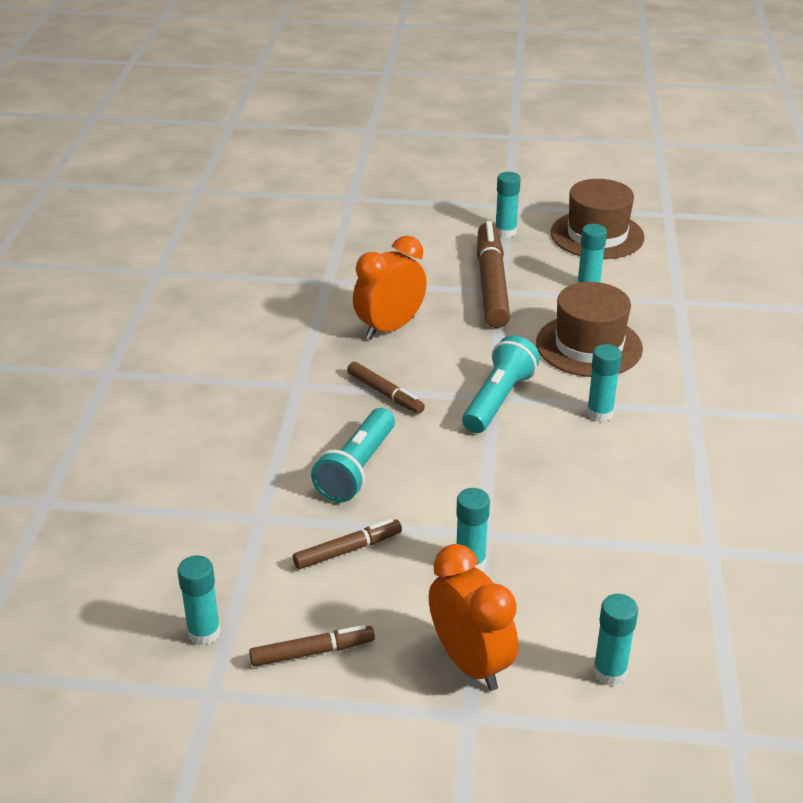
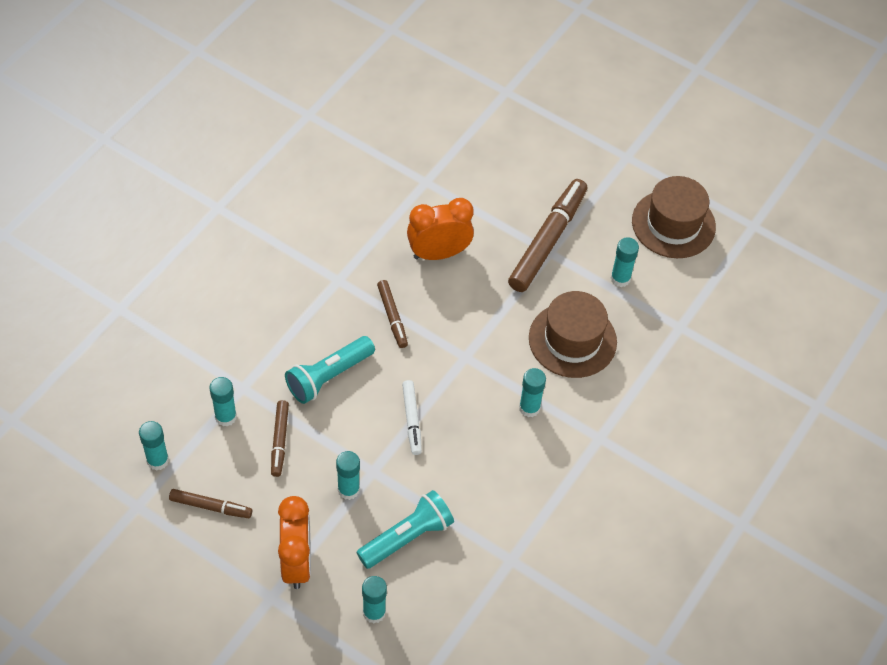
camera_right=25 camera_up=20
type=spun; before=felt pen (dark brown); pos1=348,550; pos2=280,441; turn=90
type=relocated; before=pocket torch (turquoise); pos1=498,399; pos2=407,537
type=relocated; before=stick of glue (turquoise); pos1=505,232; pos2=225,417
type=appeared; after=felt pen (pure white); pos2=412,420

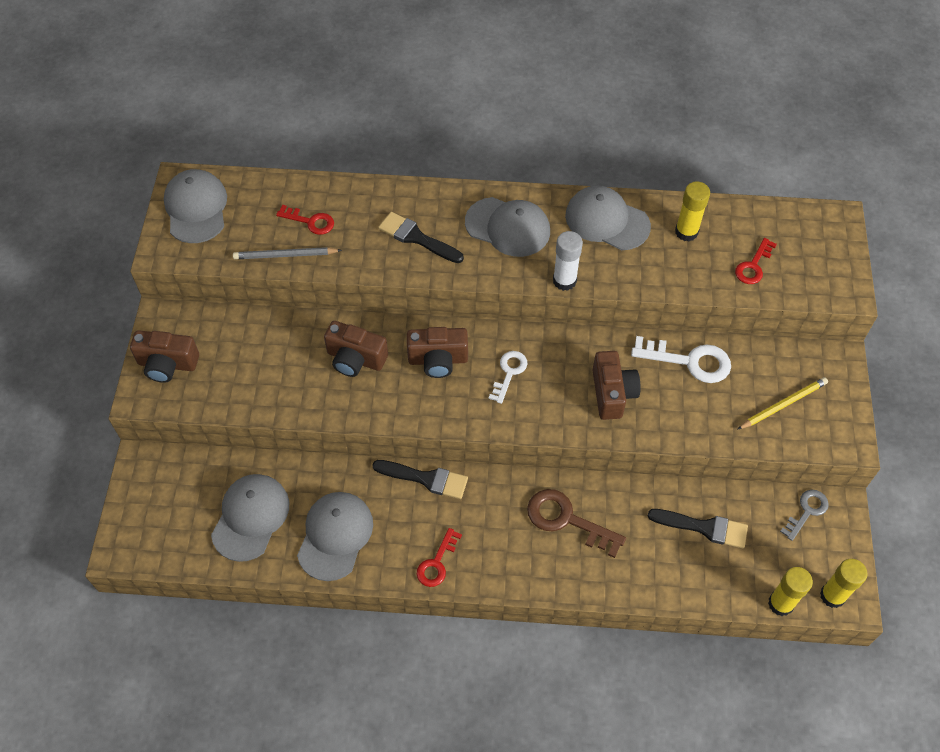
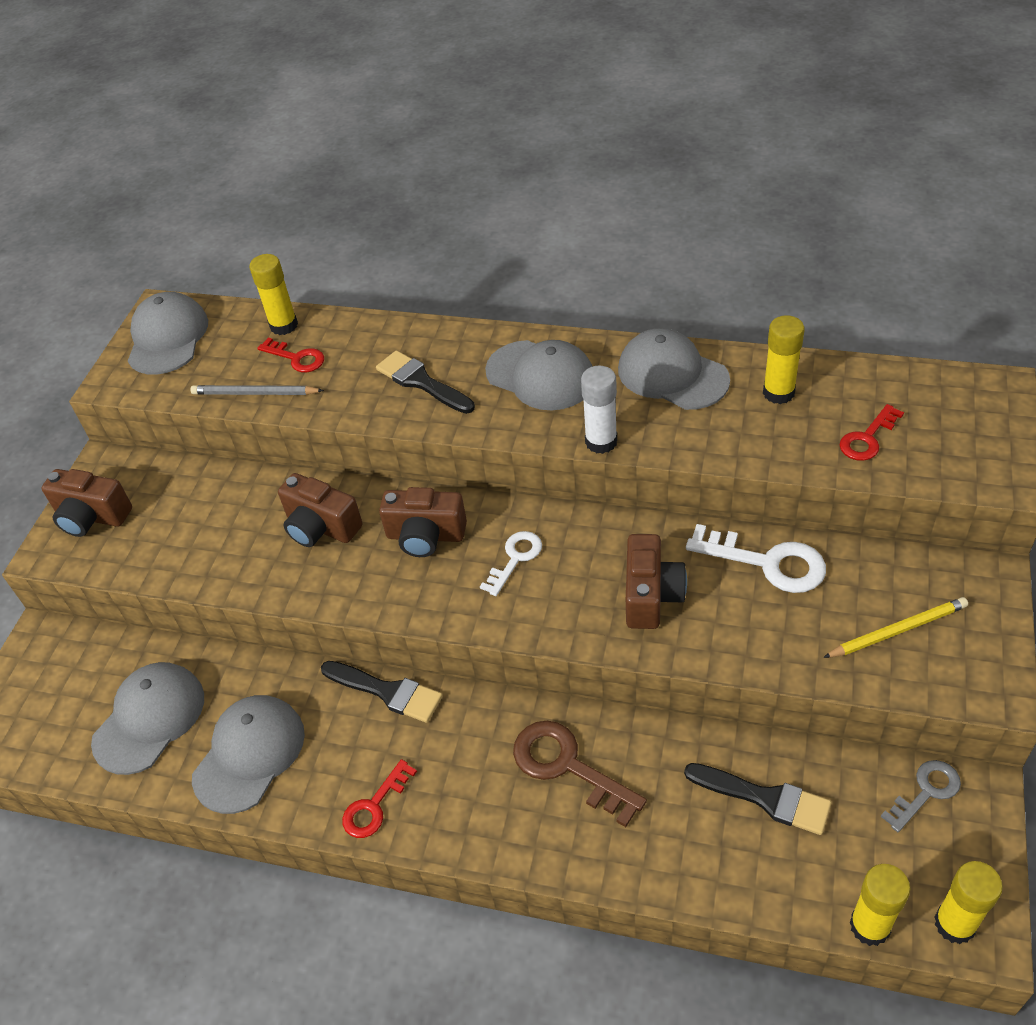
camera_right=15 camera_up=-10
type=appeared; after=stick of glue (yellow); pos2=284,325

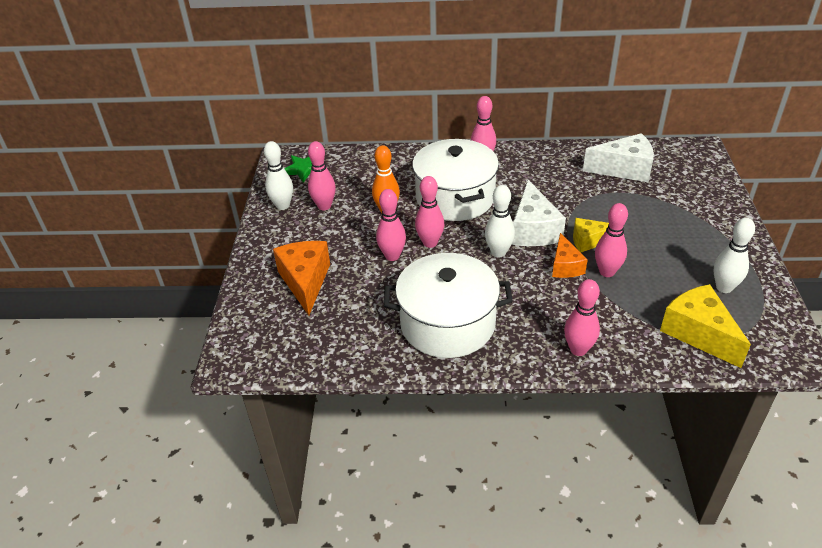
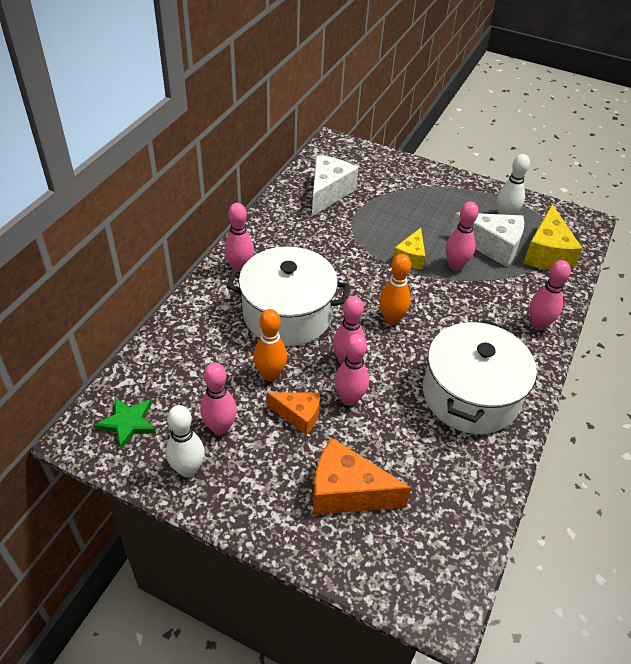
camera_right=-70 camera_up=5
type=colour; before=skittle (pure white); after=skittle (orange); pos1=498,252; pos2=391,319
type=relocated; before=cheese (pure white); pos1=533,230; pos2=492,246
type=relocated; before=cheese (orange); pos1=565,266; pos2=298,415
type=spun; before=cheese (yellow); pos1=698,333; pos2=547,253; turn=-75

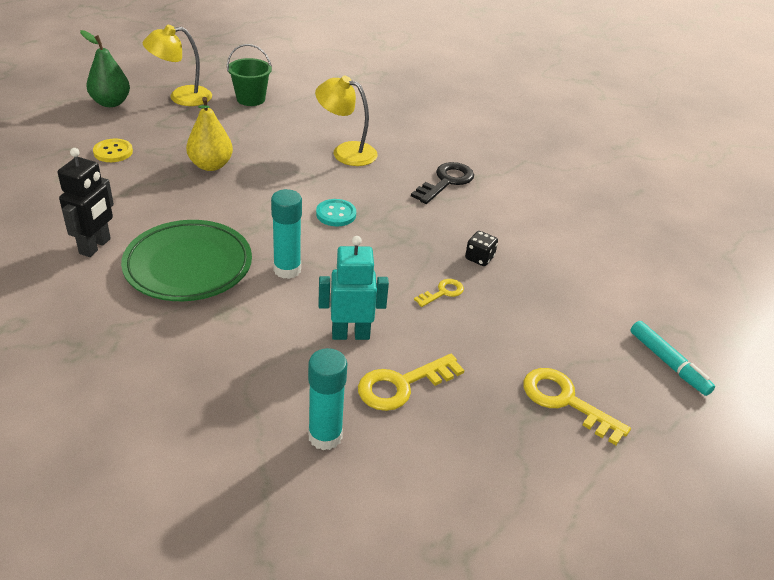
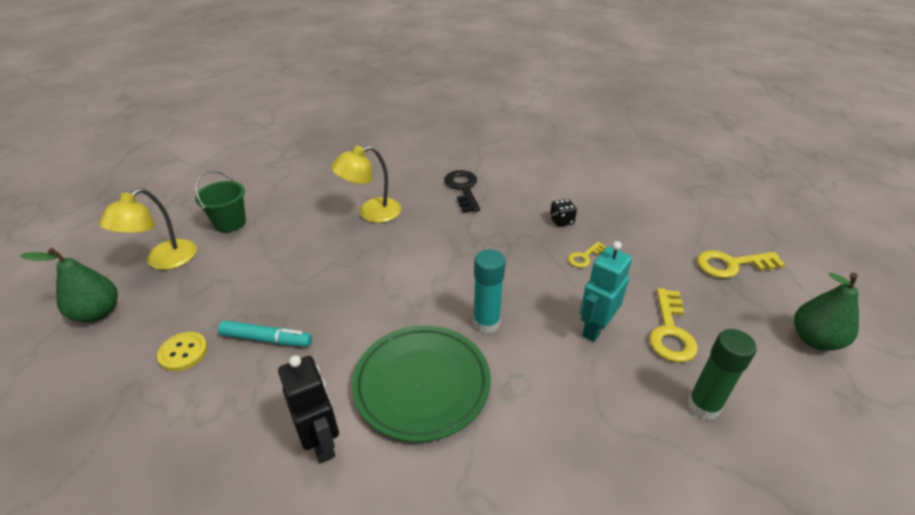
camera_right=-45 camera_up=0
type=missing; before=pear (yellow); pos1=211,165
type=colour; before=stick of glue (turquoise); after=stick of glue (leaf-green); pos1=325,436; pos2=703,406
type=missing; before=sewing button (turquoise); pos1=336,214
type=spun; before=latchkey (yellow); pos1=442,292; pos2=584,257; turn=-135
type=relocated; before=felt pen (turquoise); pos1=668,363; pos2=266,339
type=appeared; after=pear (leaf-green); pos2=814,340

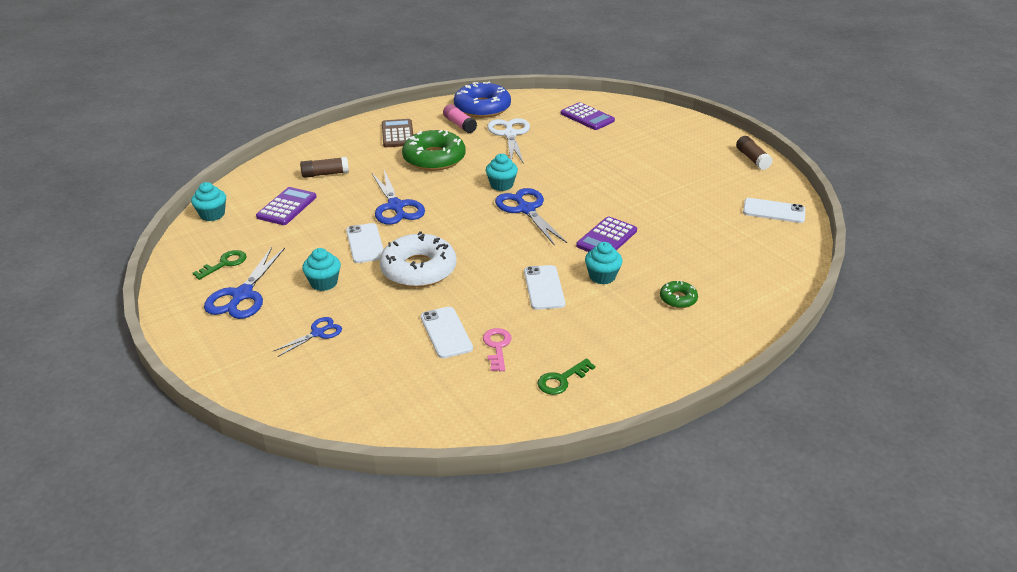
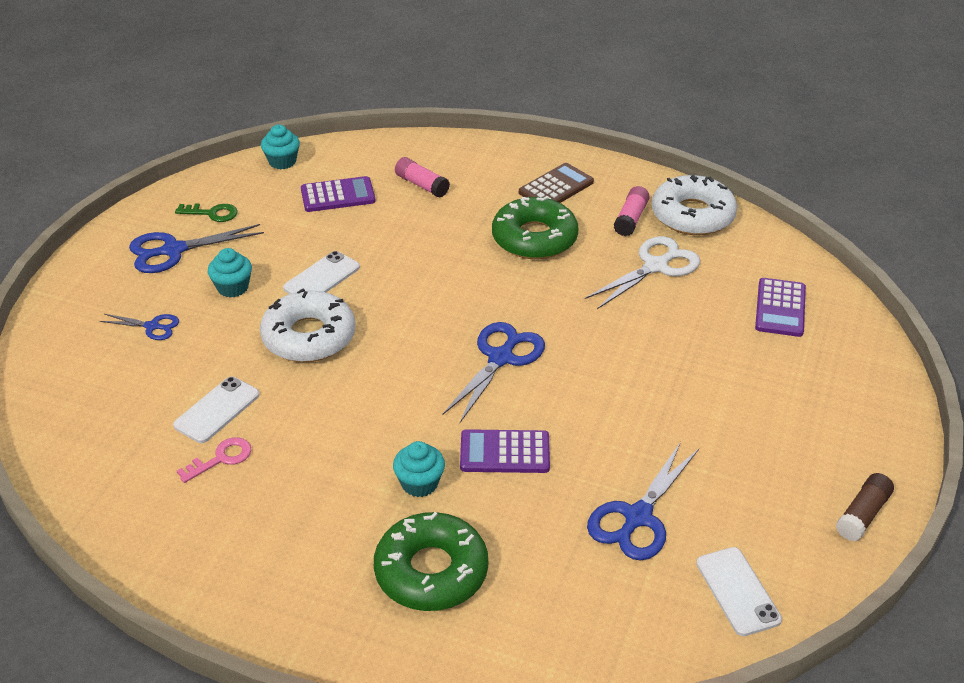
camera_right=55 camera_up=5
type=colour; before=stick of glue (dark brown); after=stick of glue (pink); pos1=325,174; pos2=422,185
type=relocated; before=scissors (blue); pos1=395,206; pos2=637,517
type=colour; before=glazed donut (blue); after=glazed donut (pure white); pos1=482,108; pos2=692,215
type=missing; before=muffin (turquoise); pos1=501,185
type=missing; before=phone (pure white); pos1=544,288
type=missing; before=latchkey (leaf-green); pos1=561,380
type=size; before=glazed donut (leaf-green); pos1=678,299; pos2=431,571; scale=2.11

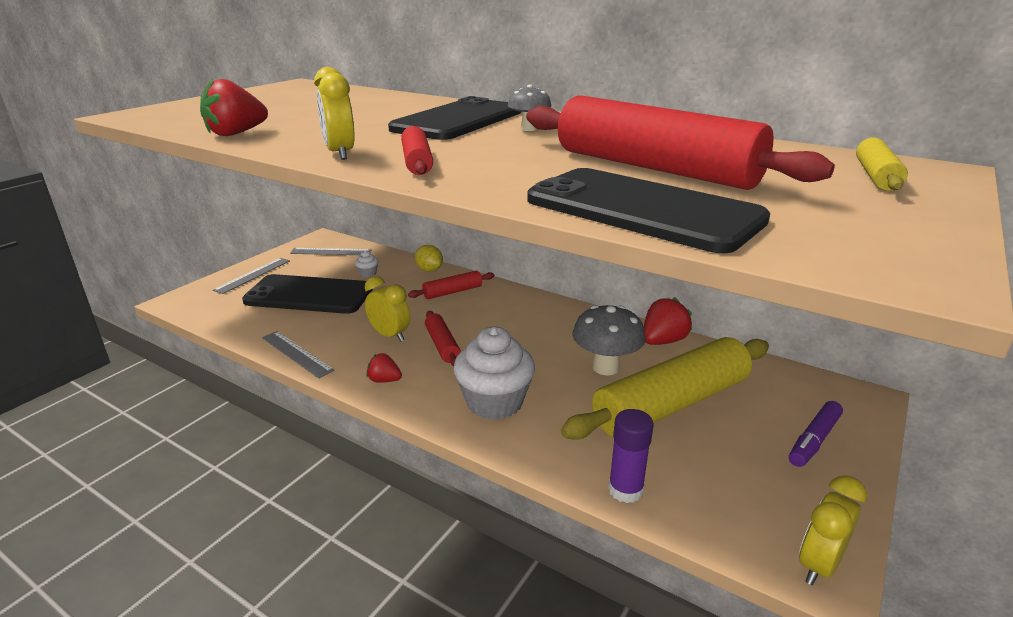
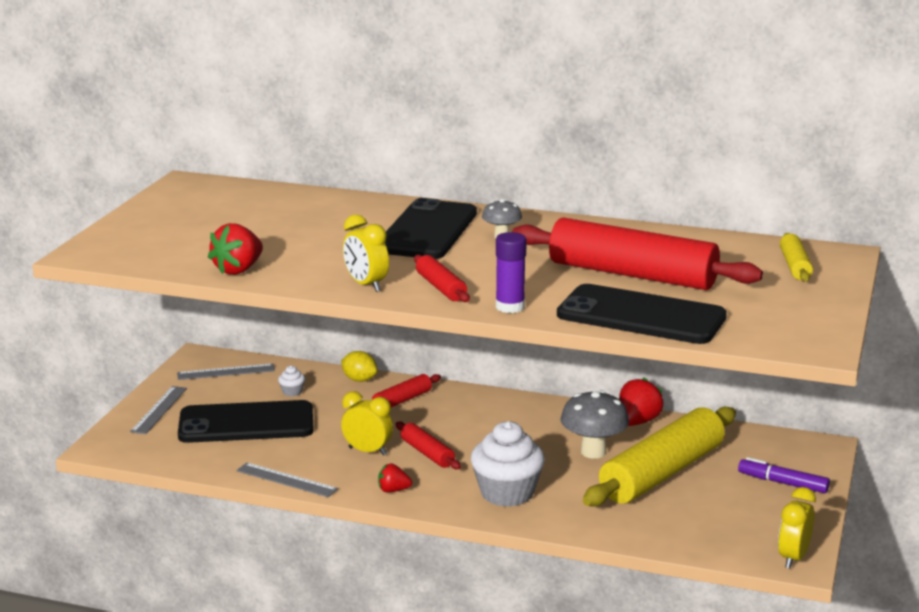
camera_right=-15 camera_up=-5
type=relocated; before=stick of glue (purple); pos1=625,490; pos2=510,307
type=spun; before=felt pen (purple); pos1=814,440; pos2=783,483; turn=90

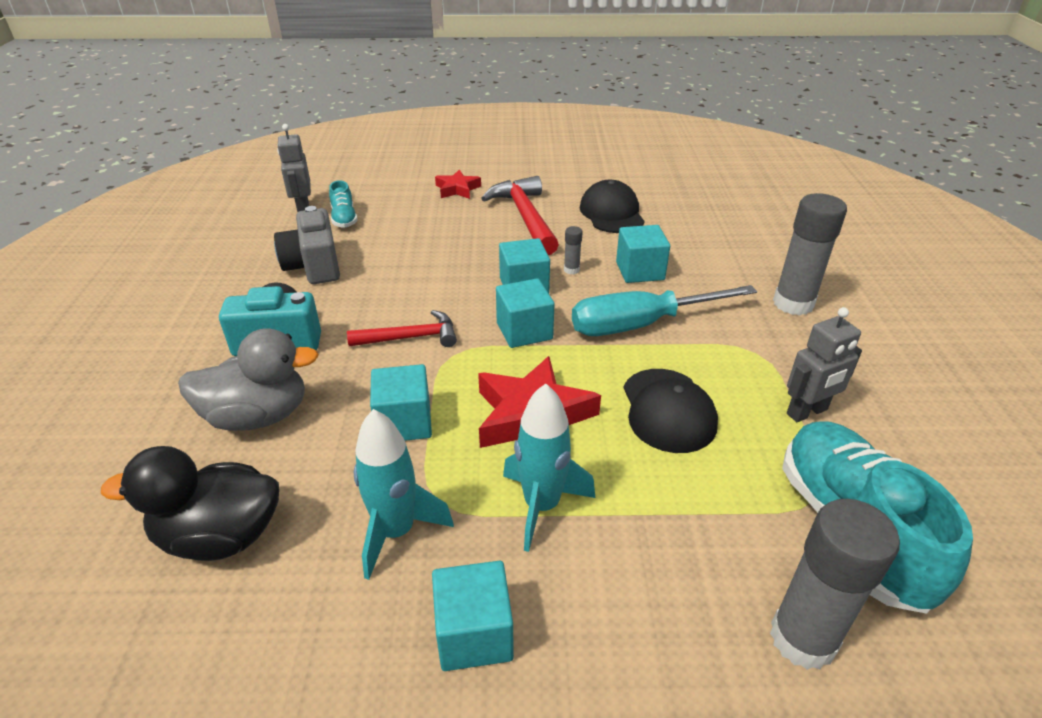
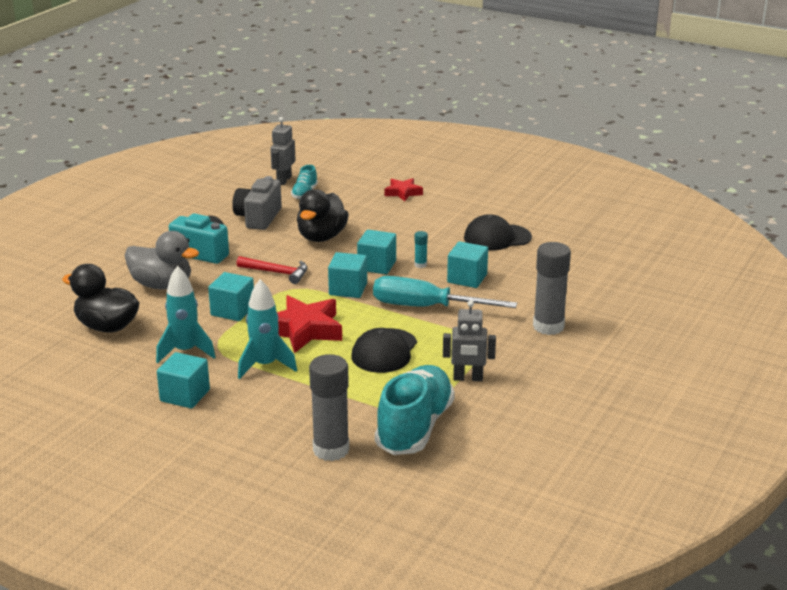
camera_right=30 camera_up=-10
type=missing; before=carpenter's hammer (scarlet); pos1=525,217
type=colour; before=stick of glue (gray); after=stick of glue (turquoise); pos1=571,270; pos2=420,265
type=spun; before=baseball cap (ebony); pos1=611,213; pos2=497,238; turn=-120
type=appeared; after=rubber duck (ebony); pos2=321,237

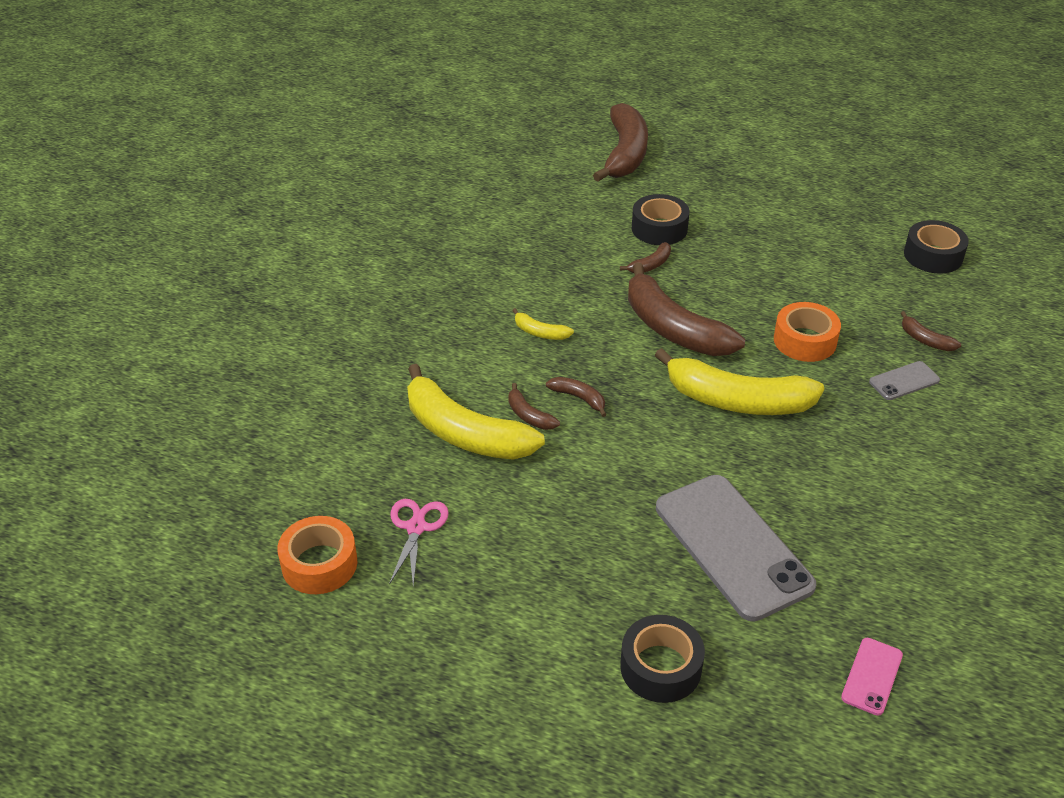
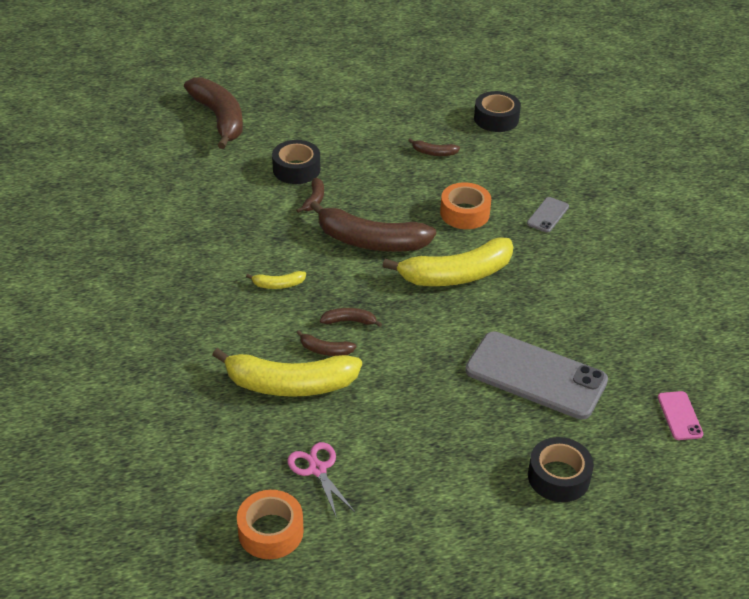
camera_right=-35 camera_up=0
type=relocated; before=toy banana (dark brown); pos1=925,340; pos2=434,153

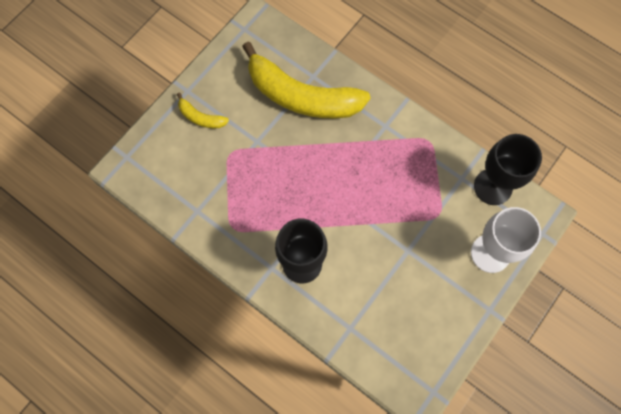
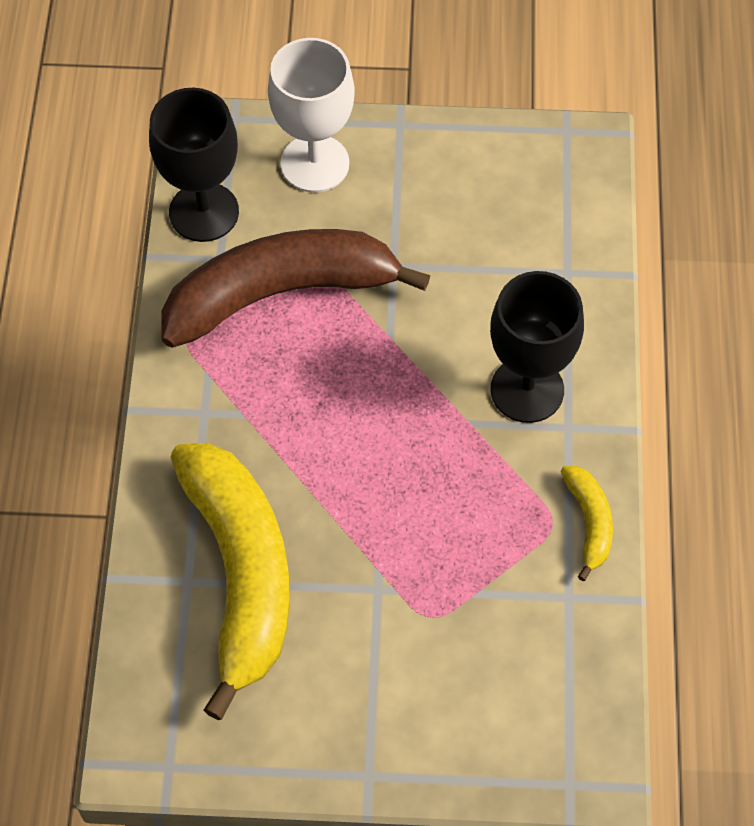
camera_right=-125 camera_up=-10
type=relocated; before=toy banana (yellow); pos1=201,117; pos2=589,522
type=appeared; after=toy banana (dark brown); pos2=280,293

